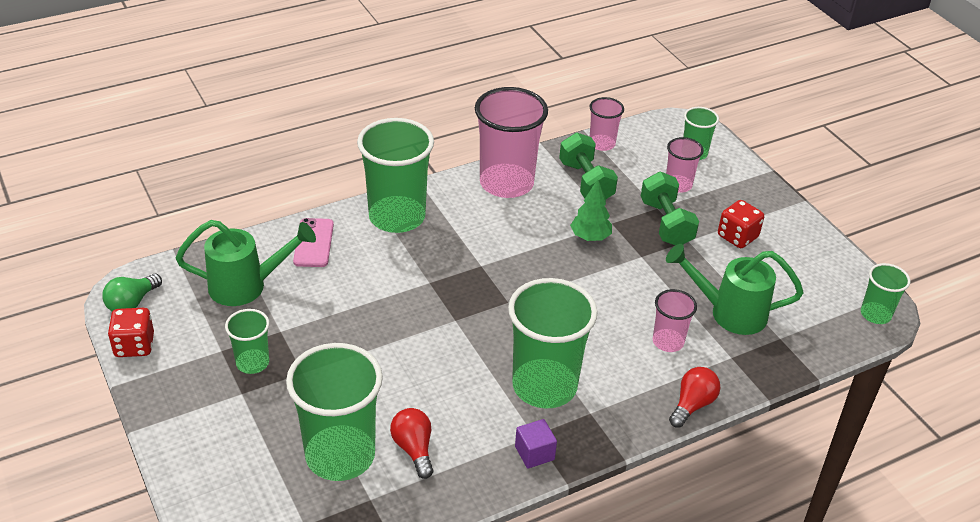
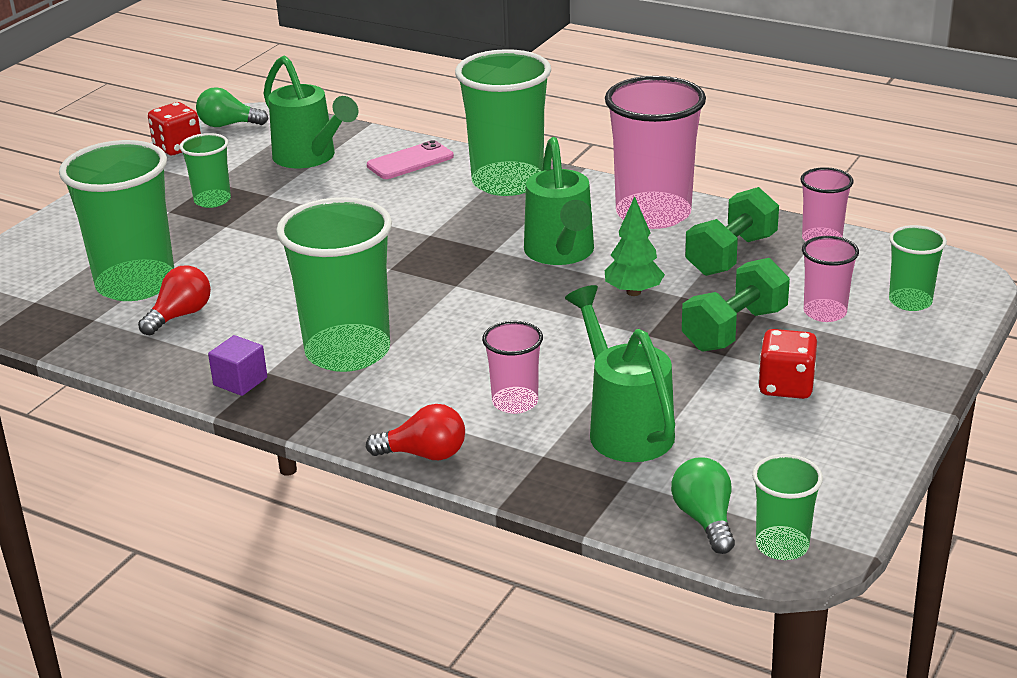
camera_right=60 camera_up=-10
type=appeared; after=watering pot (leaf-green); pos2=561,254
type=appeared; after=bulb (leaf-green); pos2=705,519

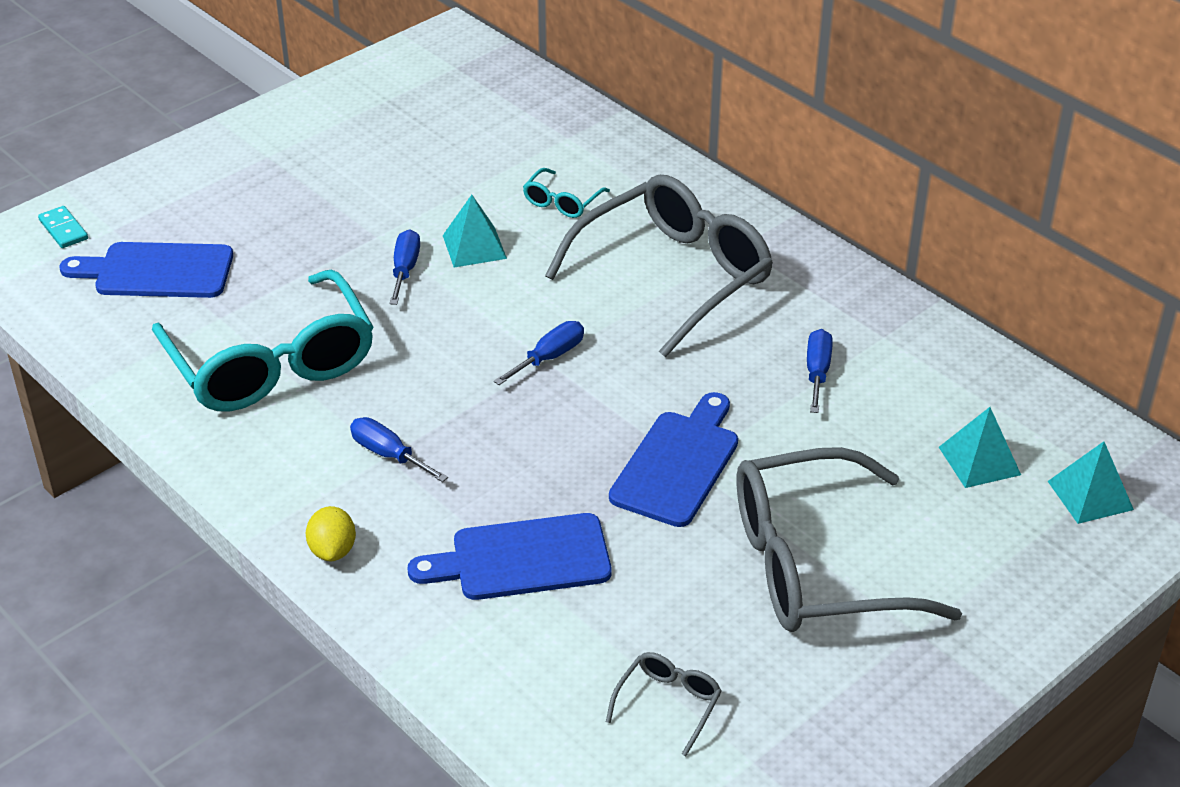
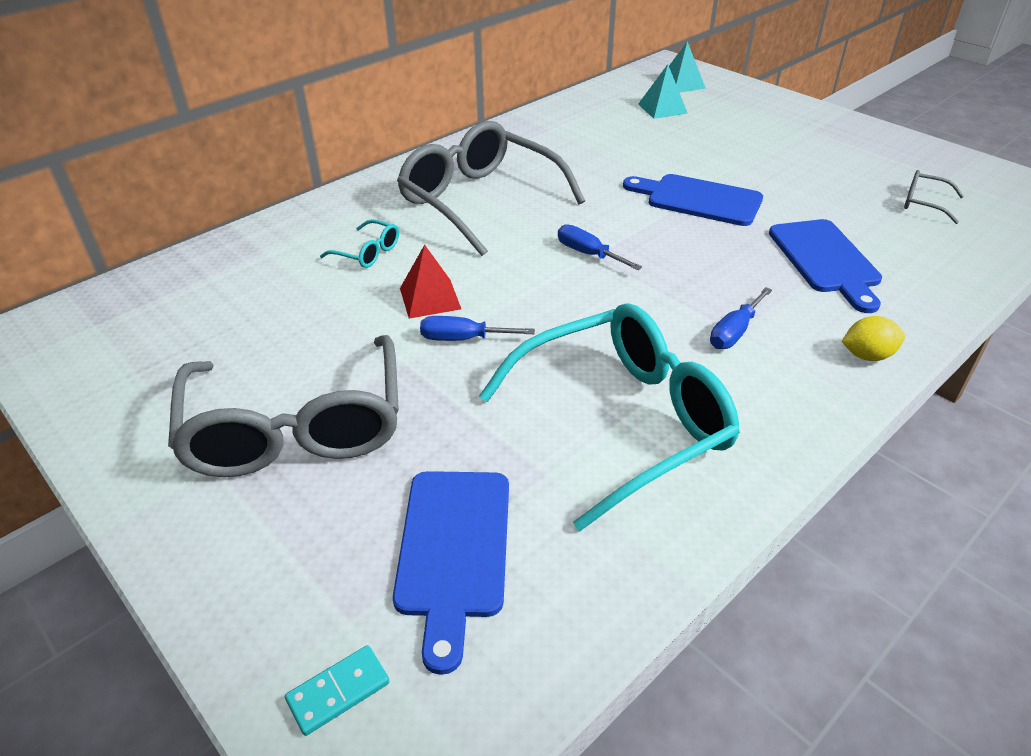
camera_right=-90 camera_up=0
type=colour; before=pyramid (turquoise); after=pyramid (scarlet); pos1=474,247; pos2=430,298
type=relocated; before=glasses (gray); pos1=815,565; pos2=296,428
type=missing; before=screwdriver (blue); pos1=817,372

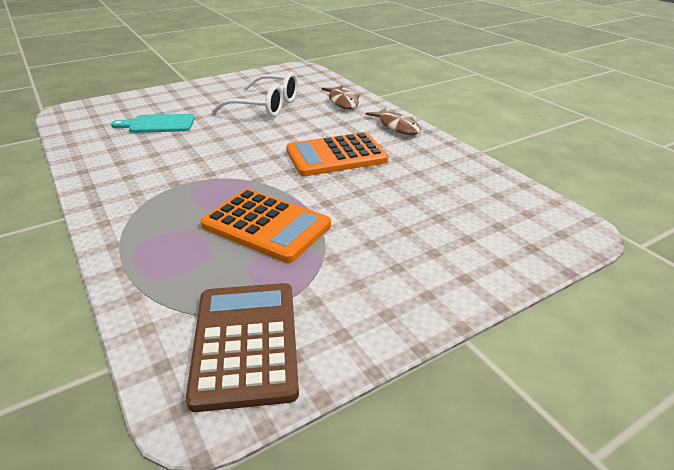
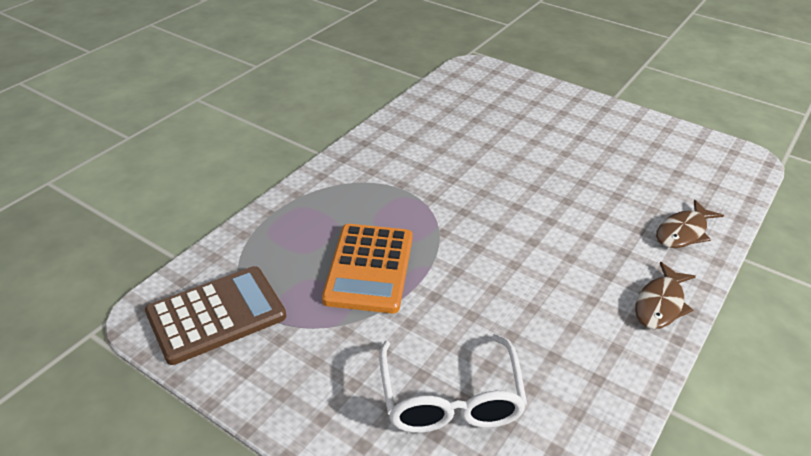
camera_right=65 camera_up=5
type=missing; before=bread board (turquoise); pos1=158,124
type=relocated; before=glasses (pure white); pos1=265,106; pos2=450,397
type=missing; before=calculator (orange); pos1=336,156

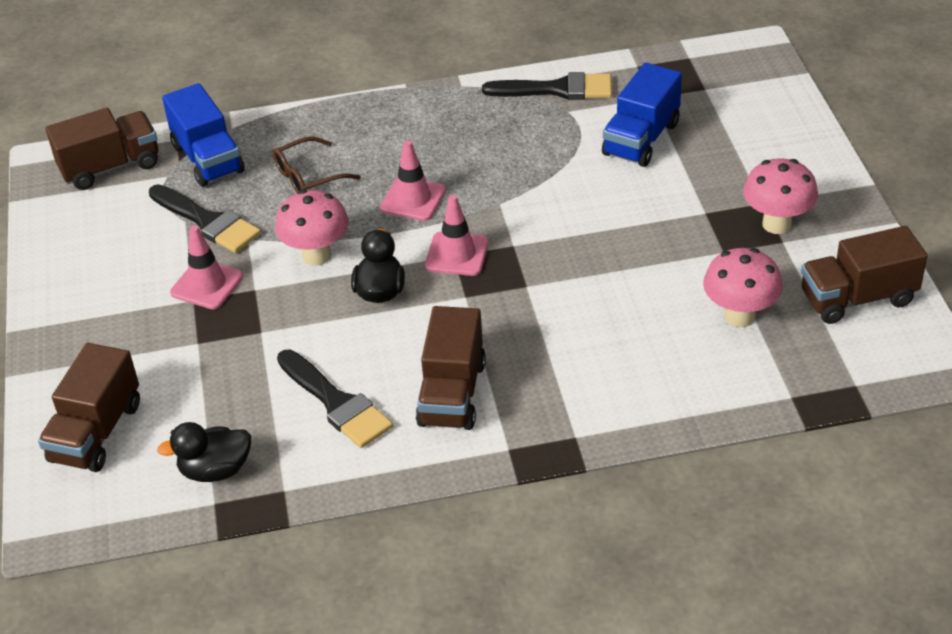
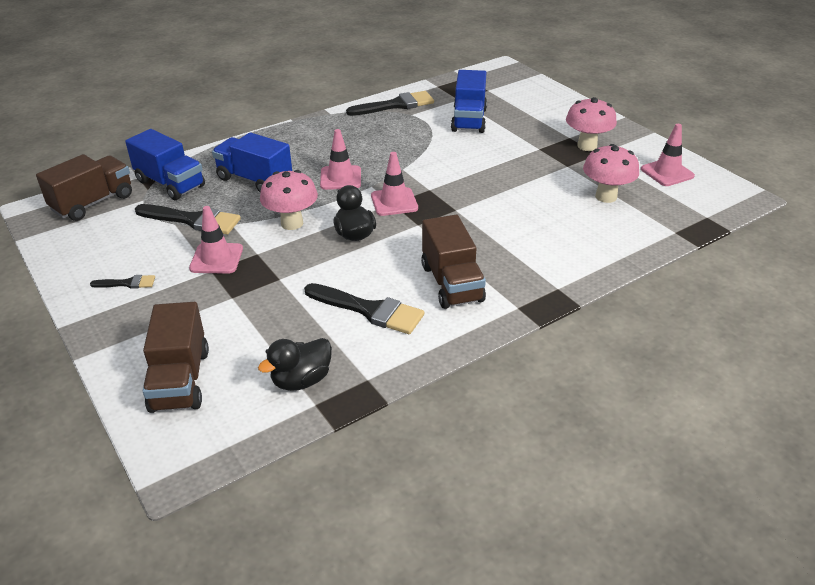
camera_right=-25 camera_up=-5
type=exchanged; before=glasses (dark brown); after=truck (blue); pos1=308,176; pos2=254,180
type=exchanged; before=truck (dark brown); after=safety cone (pink); pos1=857,298; pos2=667,173
type=appeared; after=brush (ebony); pos2=127,283

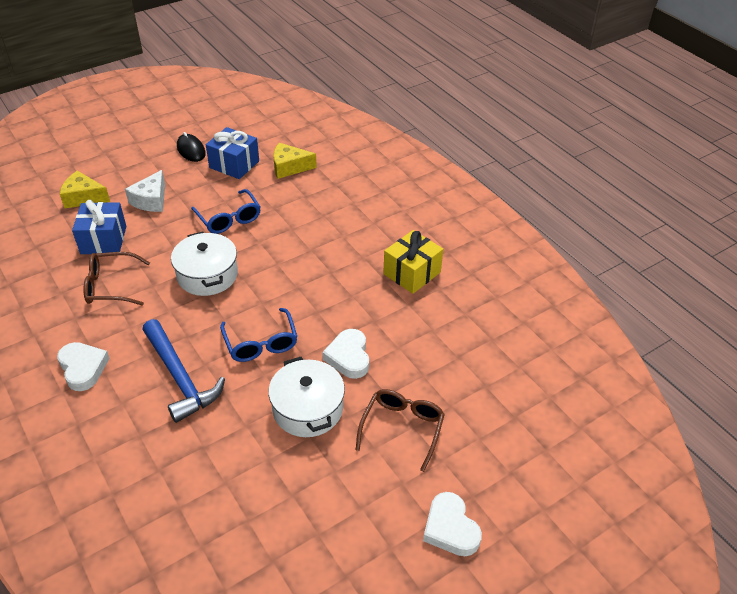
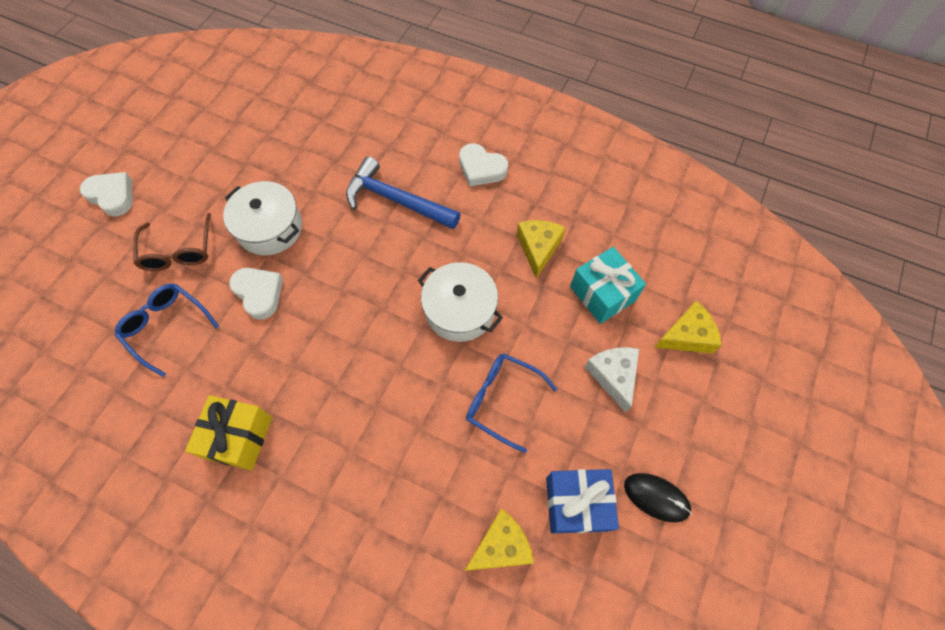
camera_right=150 camera_up=20
type=colour; before=gift (blue); after=gift (turquoise); pos1=103,240; pos2=602,293
type=exchanged; before=glasses (dark brown); after=cheese (yellow); pos1=111,286; pos2=538,248
type=relocated; before=glasses (blue); pos1=261,343; pos2=167,327

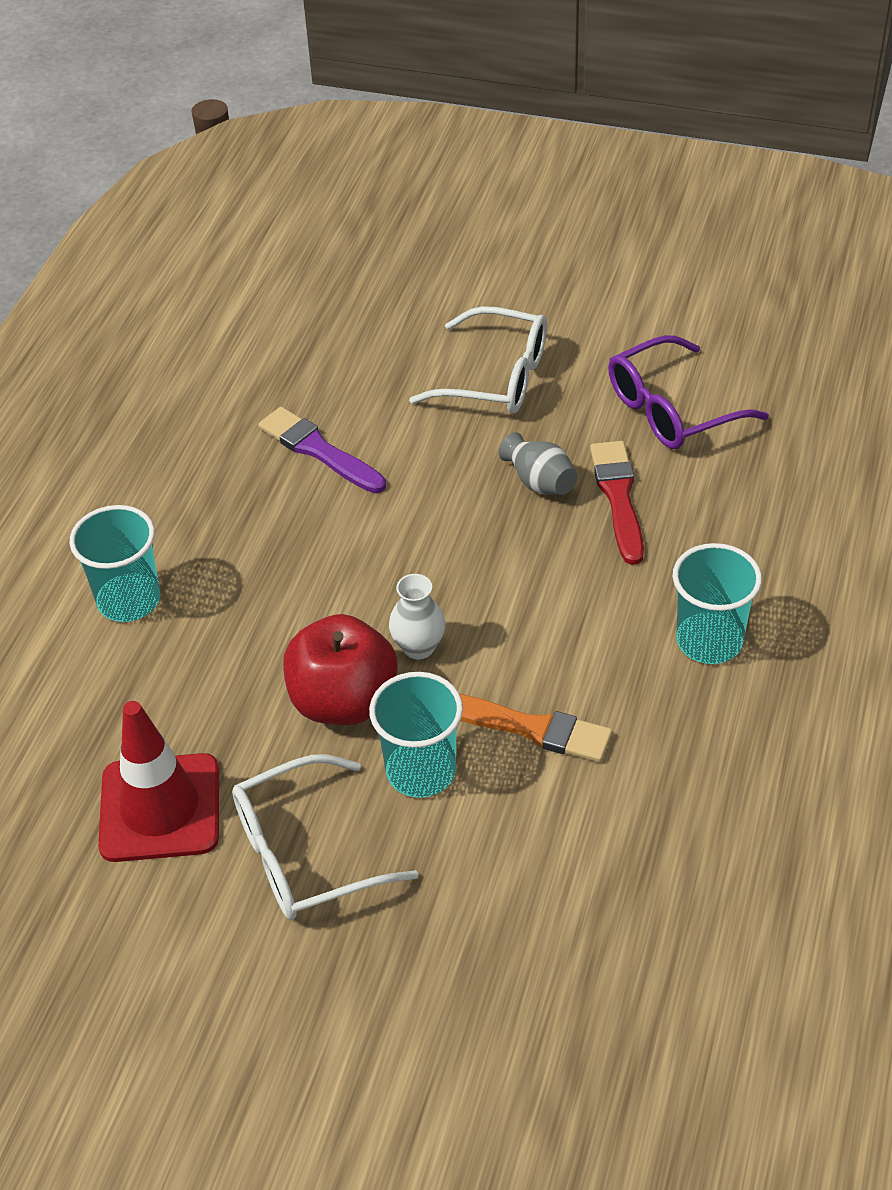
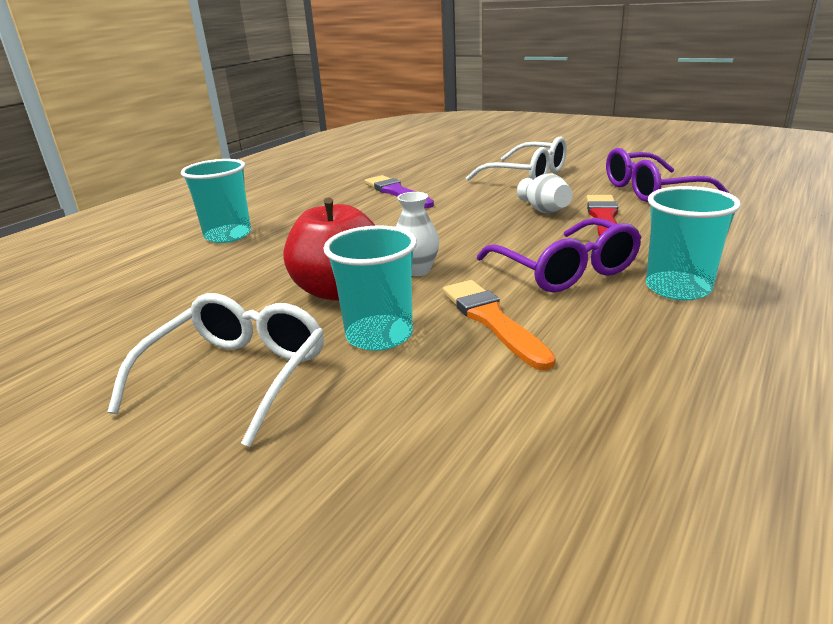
camera_right=15 camera_up=-20
type=missing; before=safety cone (scarlet); pos1=160,808
type=spun; before=glasses (pure white); pos1=305,854; pos2=237,375; turn=120
type=spun; before=brush (orange); pos1=529,728; pos2=492,320; turn=-150
type=colour; before=flower vase (gray); after=flower vase (pure white); pos1=539,482; pos2=544,210
type=appeared; after=glasses (purple); pos2=565,270

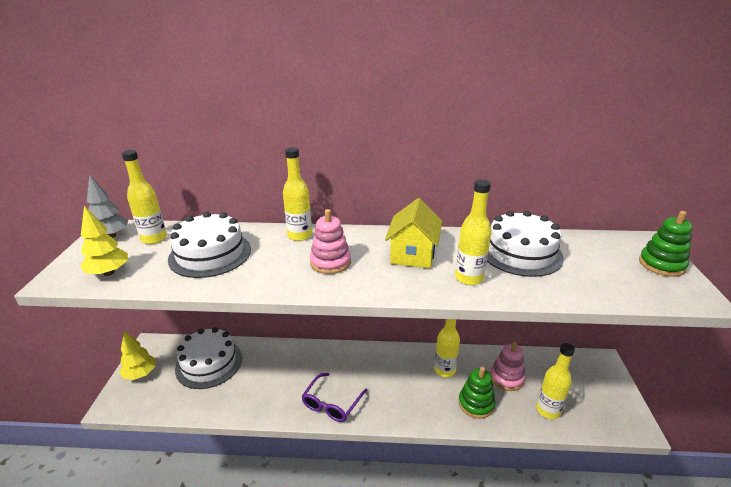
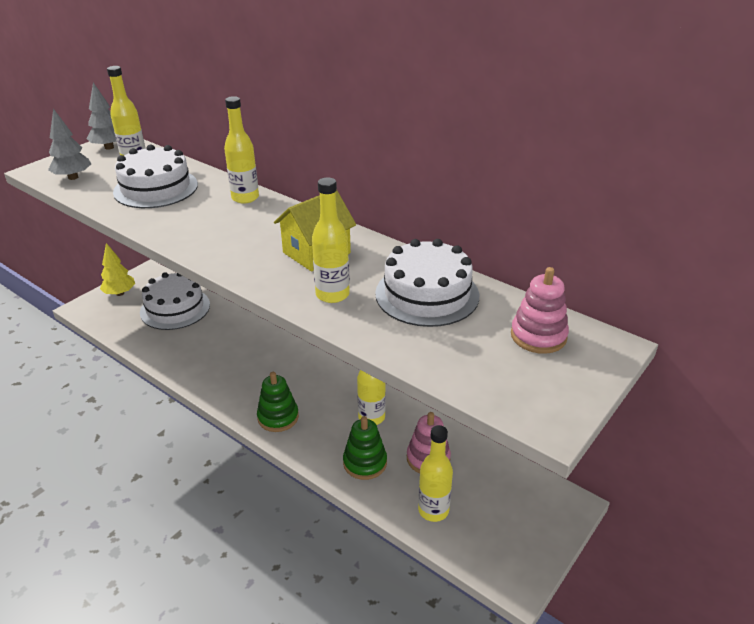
camera_right=35 camera_up=5
type=colour; before=fir tree (yellow); after=fir tree (gray); pos1=109,272; pos2=73,177
type=missing; before=glasses (purple); pos1=332,403
type=relocated; before=stacking toy (pink); pos1=330,262; pos2=538,336
type=relocated; before=stacking toy (leaf-green); pos1=661,264; pos2=278,417

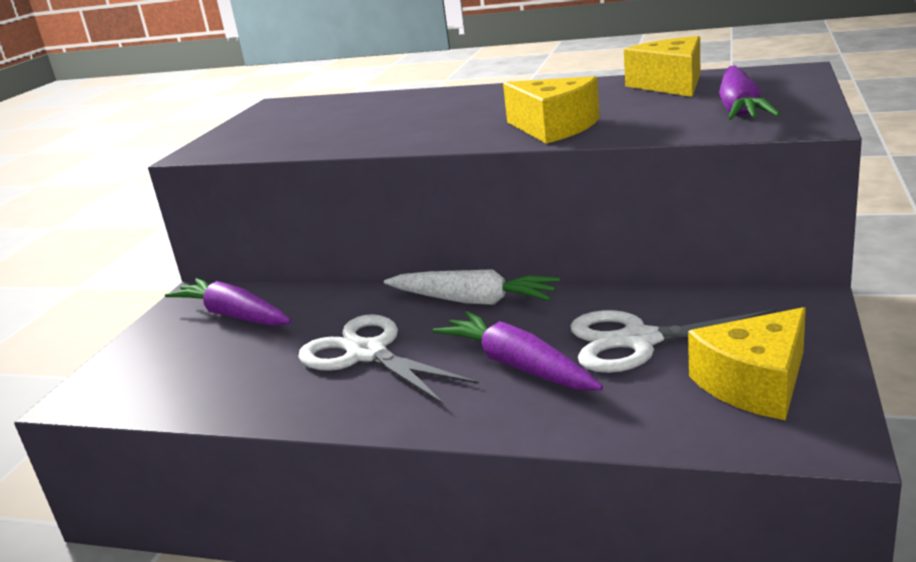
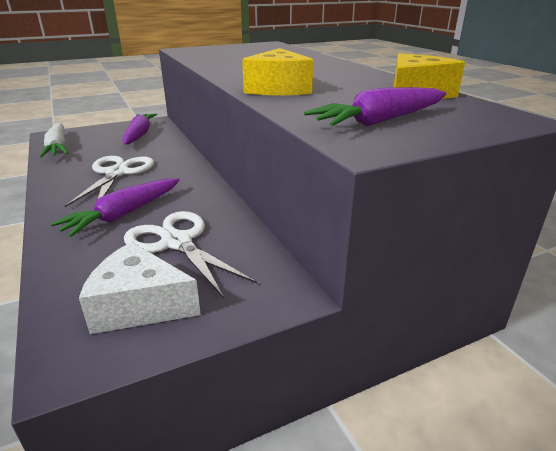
camera_right=45 camera_up=5
type=relocated; before=toy carrot (pure white); pos1=473,300; pos2=58,148
type=spun; before=toy carrot (purple); pos1=517,365; pos2=124,214; turn=-150
type=colour; before=cheese (yellow); after=cheese (pure white); pos1=754,383; pos2=139,305

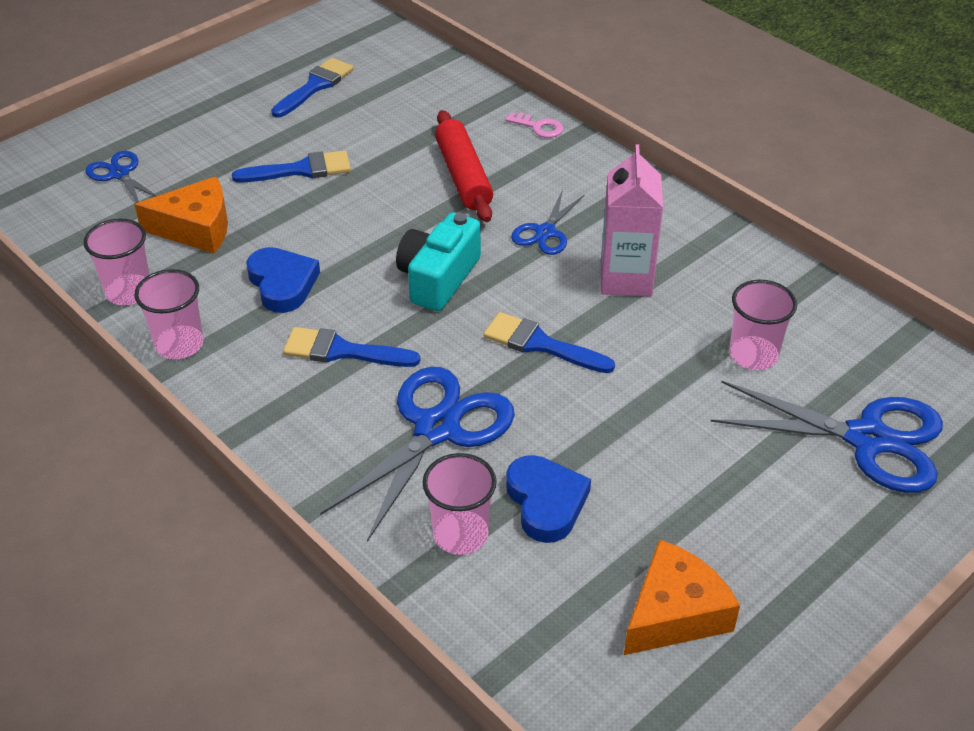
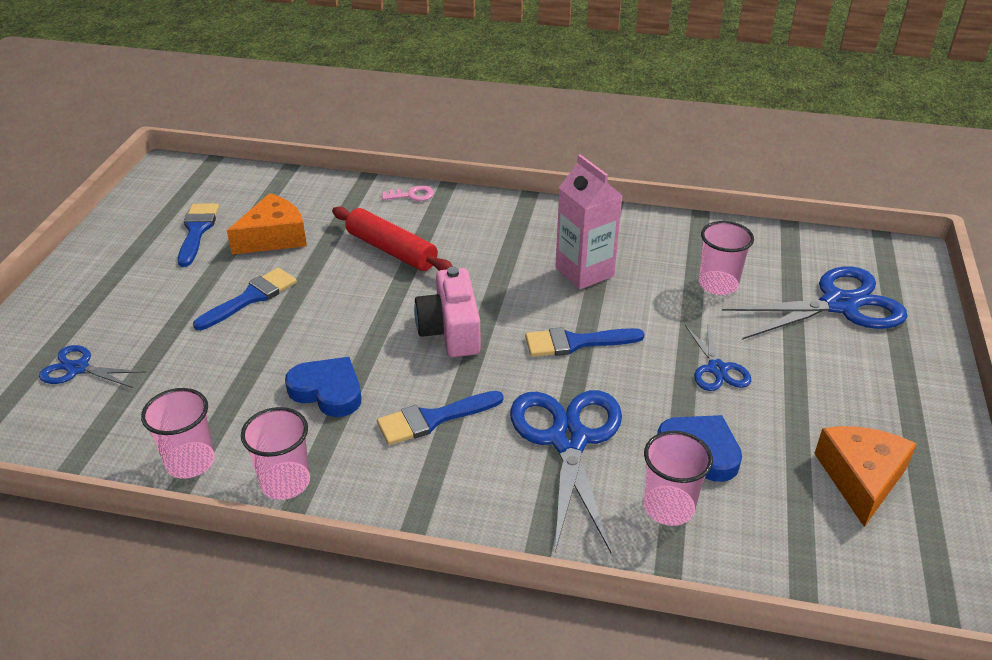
camera_right=-35 camera_up=-5
type=relocated; before=cheese (orange); pos1=196,228; pos2=274,237
type=colour; before=compact camera (turquoise); after=compact camera (pink); pos1=438,278; pos2=451,330
type=relocated; before=scissors (blue); pos1=545,232; pos2=717,369

